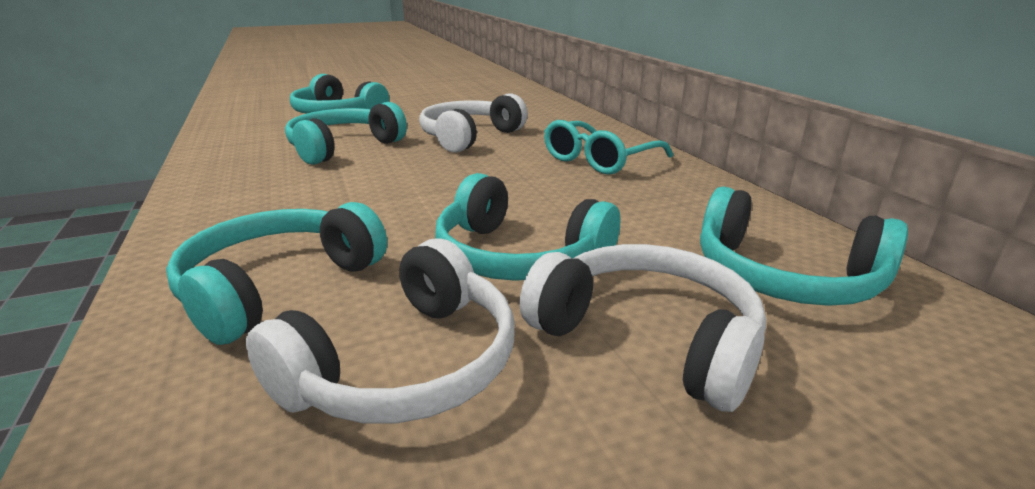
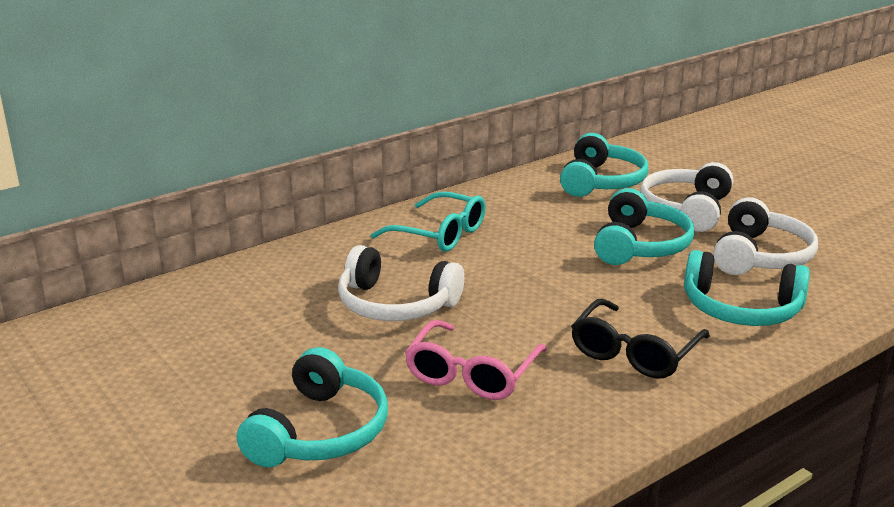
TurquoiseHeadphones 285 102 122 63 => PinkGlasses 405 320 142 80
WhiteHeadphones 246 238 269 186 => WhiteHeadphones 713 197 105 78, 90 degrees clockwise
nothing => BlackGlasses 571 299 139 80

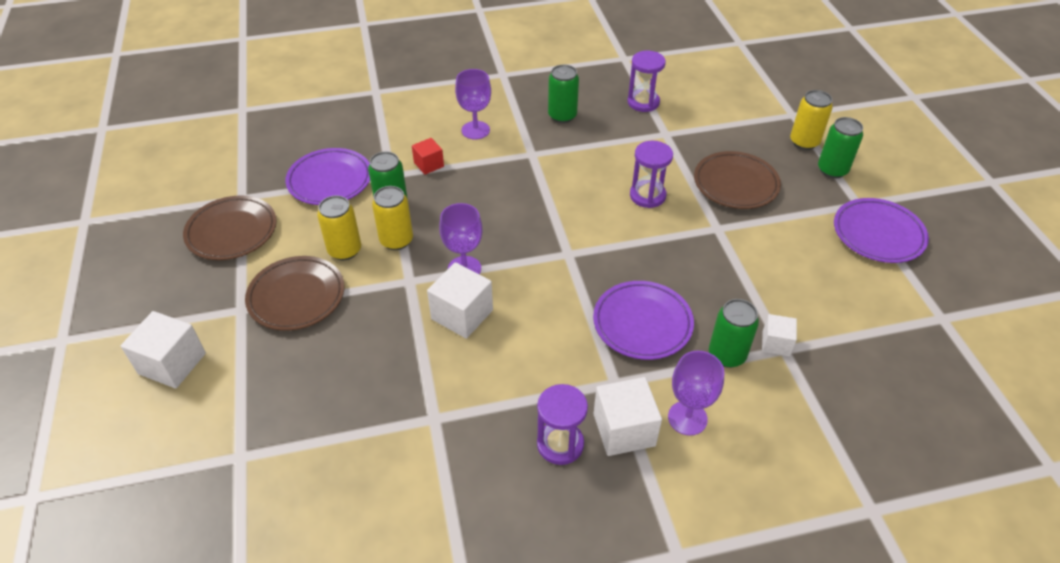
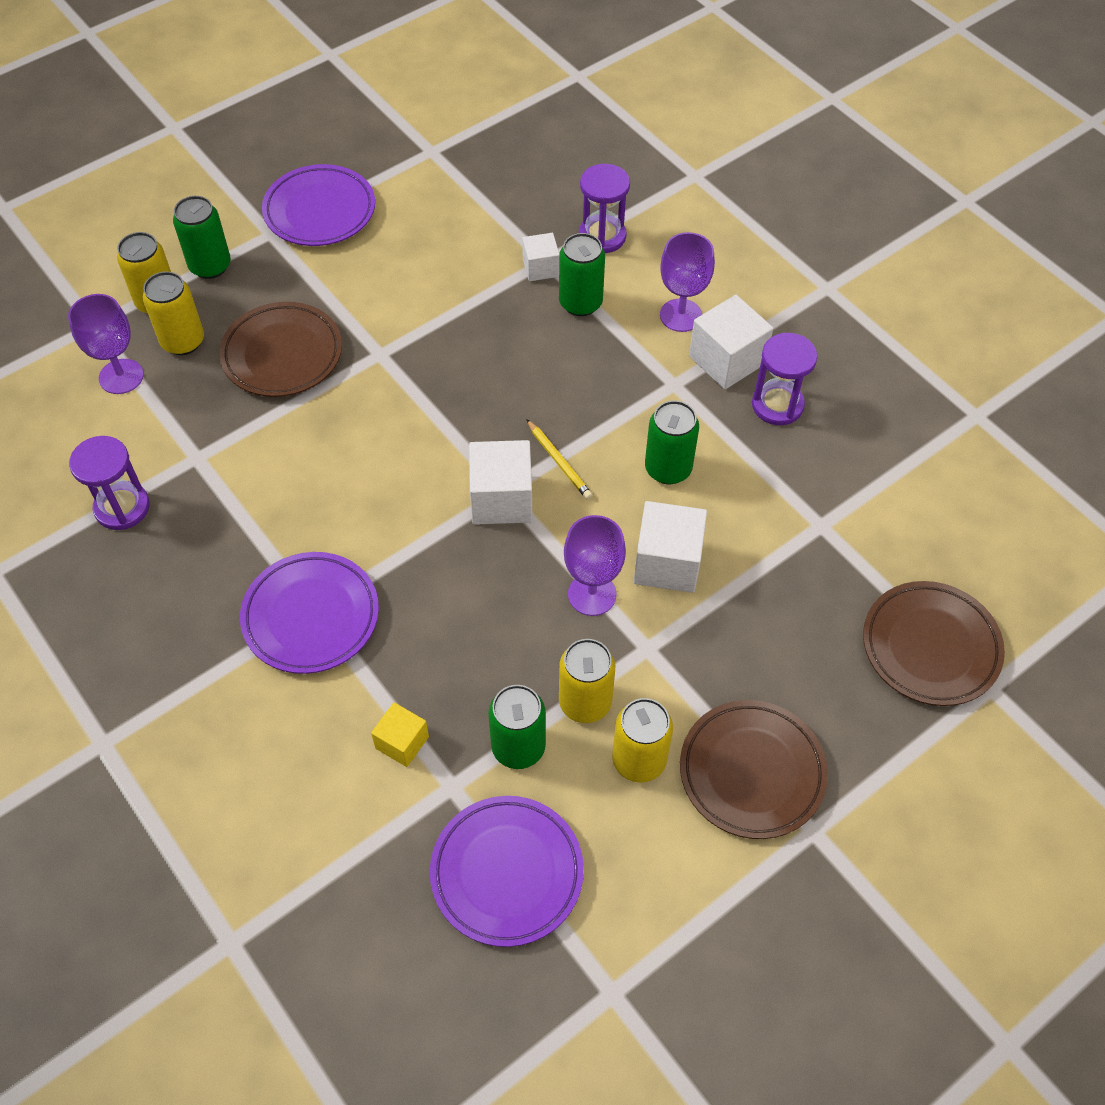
GreenCan 548 65 31 58 => GreenCan 645 400 54 84, move
PurpleGoblet 455 69 36 70 => PurpleGoblet 68 294 76 100, move
RedCube 412 138 32 37 => YellowCube 371 702 58 65
PurpleHourglass 630 141 43 67 => PurpleHourglass 579 164 51 89, move
BrownPlate 183 195 94 65 => BrownPlate 863 581 142 125, move
PurplePlate 593 281 101 79 => PurplePlate 240 552 139 122, move
WhiteCube 121 311 85 78 => WhiteCube 469 440 64 85, move
nothing => YellowCan 143 272 61 83
nothing => YellowPencil 526 419 67 81

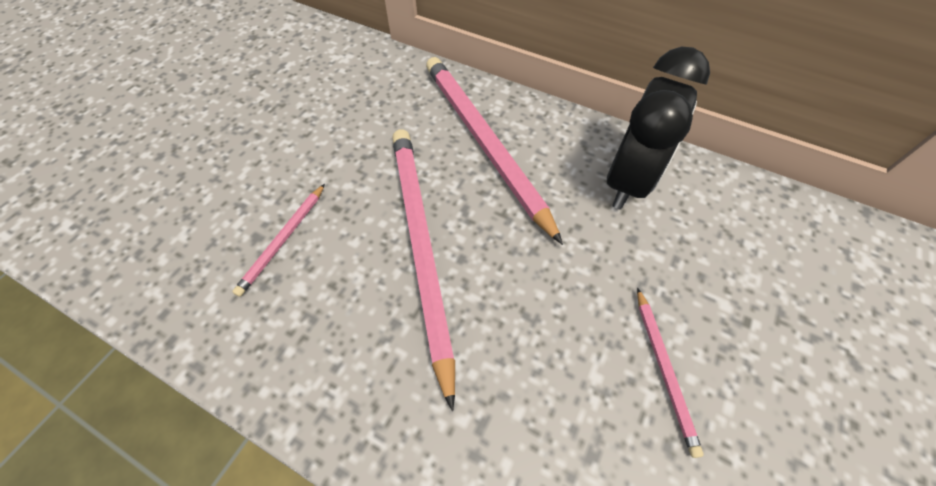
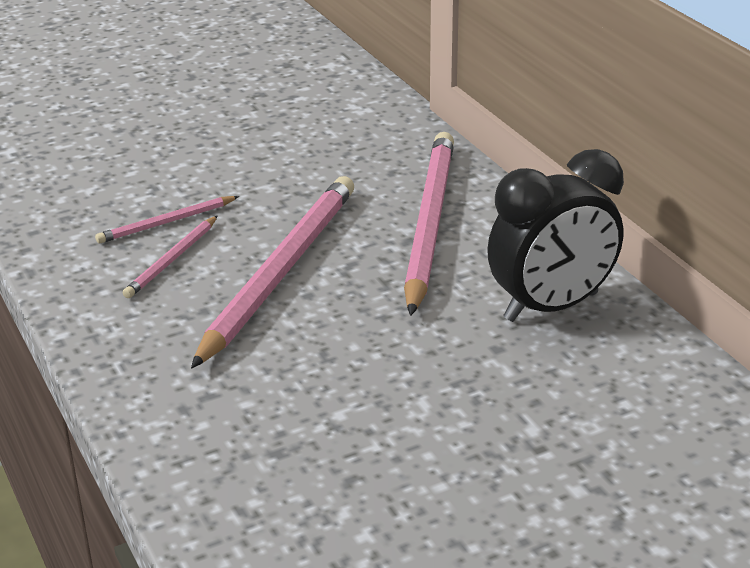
PinkPencil 637 288 67 170 => PinkPencil 123 216 95 82, move

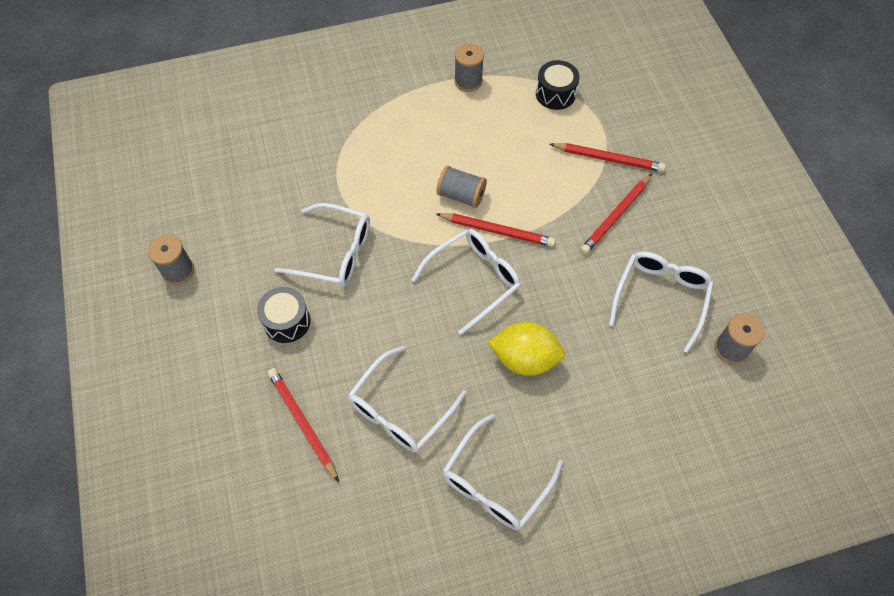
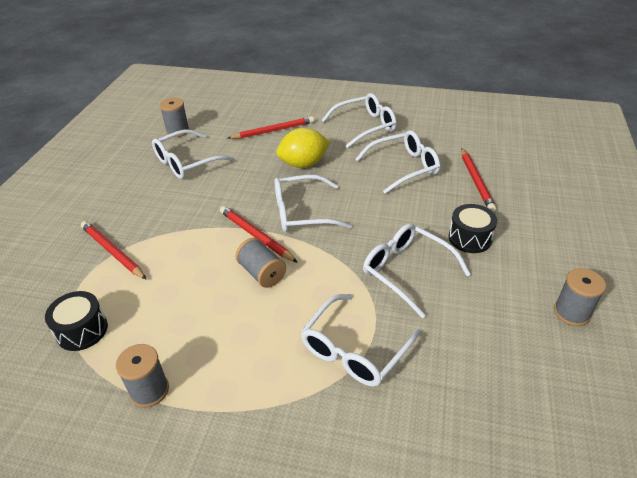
RedPencil 580 174 72 80 => RedPencil 228 116 86 23, move
YellowLemon 488 322 77 54 => YellowLemon 276 128 54 40, 60 degrees counterclockwise
nothing => WhiteGlasses 301 294 120 93

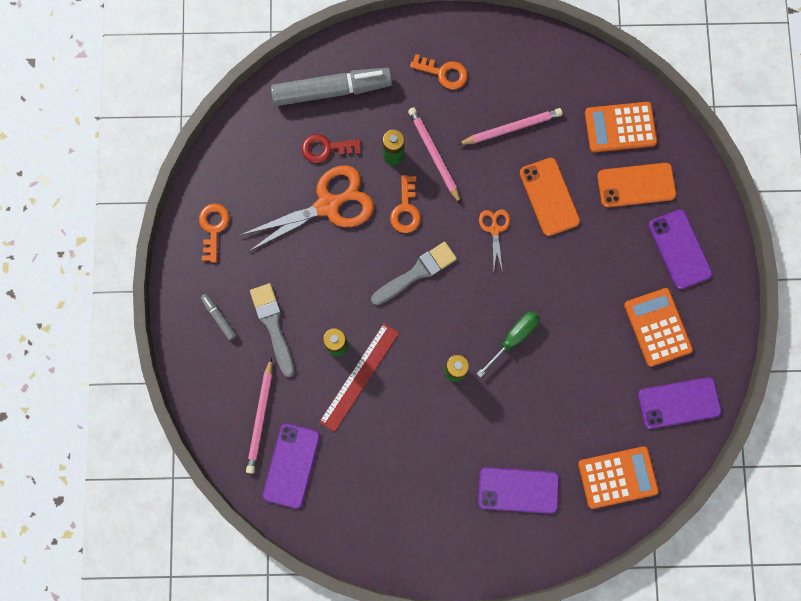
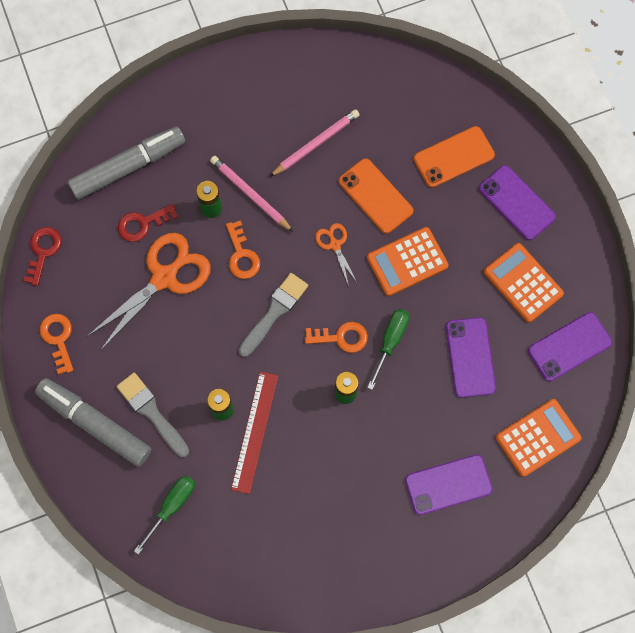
OrangeKey 410 54 58 36 => OrangeKey 305 322 63 31, move
OrangeCalculator 585 102 72 50 => OrangeCalculator 367 227 82 69, move
GreyMarker 201 294 36 46 => GreyMarker 35 378 116 89, x2.36
PinkPencil 246 357 27 117 => GreenScrewdriver 134 475 61 80
PurplePhone 263 423 57 85 => PurplePhone 446 317 50 81, move
nothing => RedKey 23 227 39 59

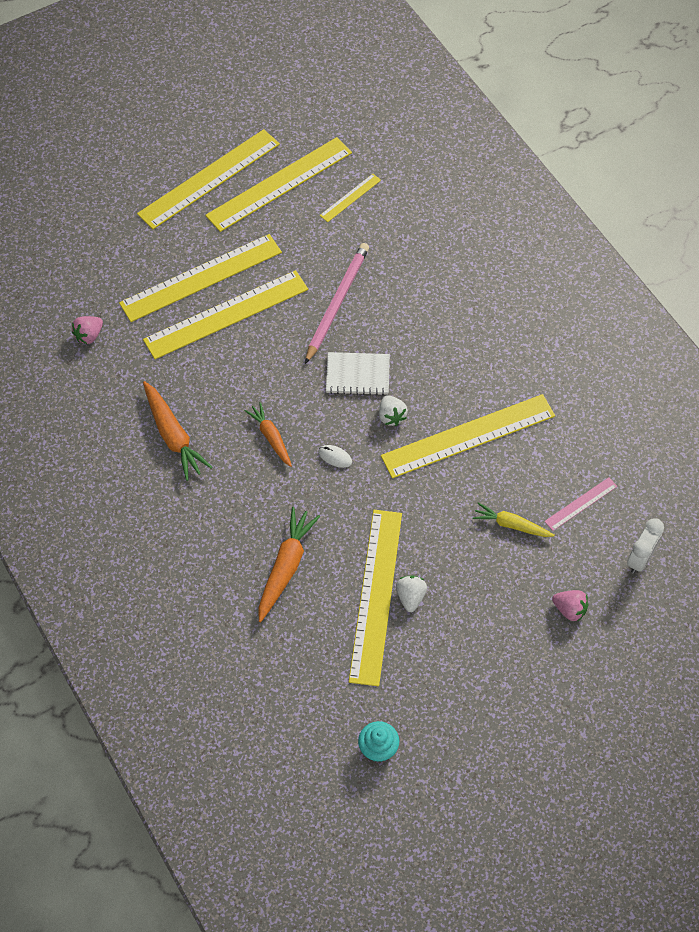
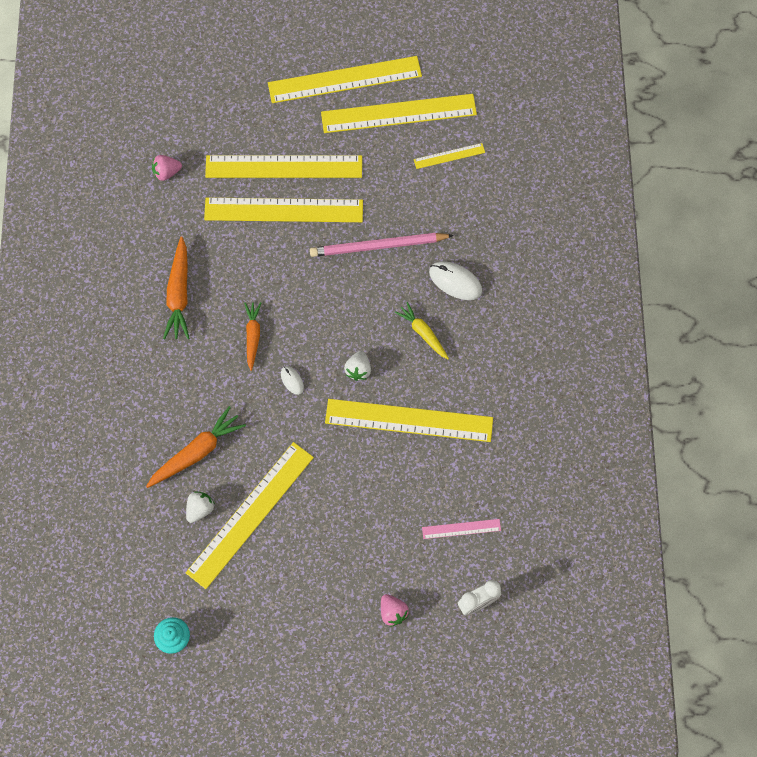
PinkPencil 305 243 64 121 => PinkPencil 310 233 144 24, 150 degrees counterclockwise
WhiteNotebook 326 352 64 43 => nothing
YellowCarrot 472 503 83 34 => YellowCarrot 395 302 54 57, move
WhiteStrawberry 396 575 31 37 => WhiteStrawberry 186 491 29 32, move
nothing => WhiteMouse 429 261 53 39

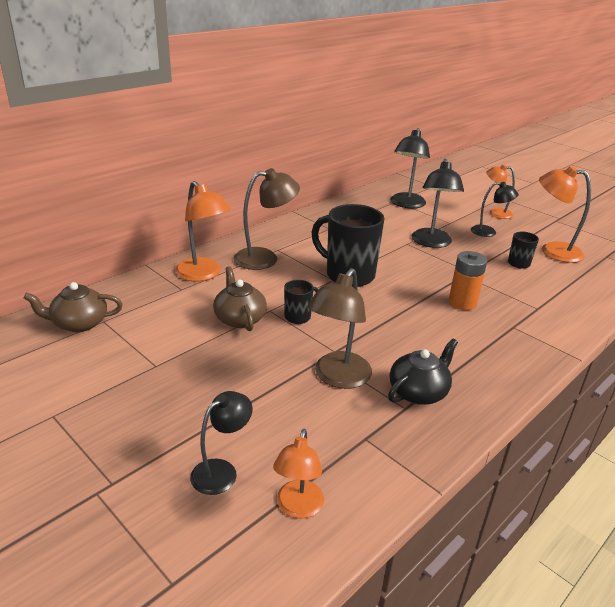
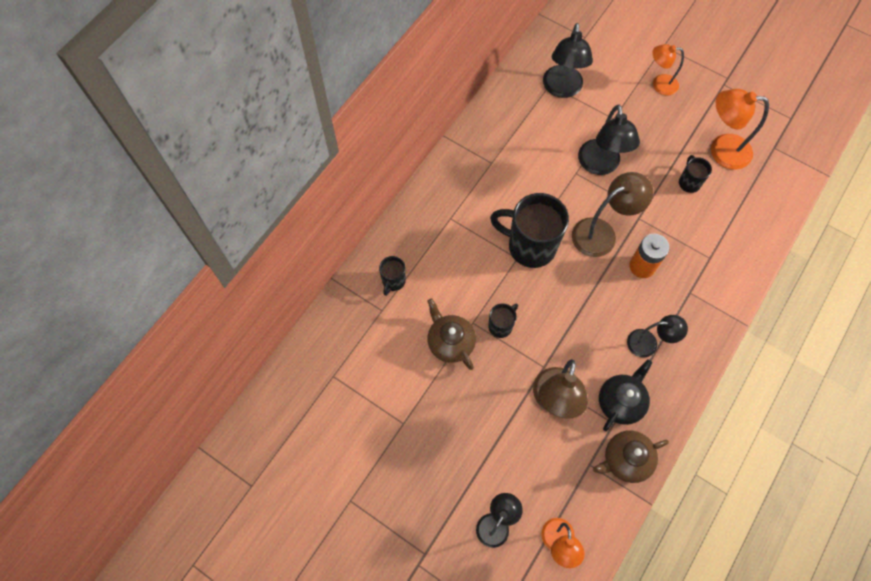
BrownLamp 234 168 66 102 => BrownLamp 572 172 81 85, move
OrangeLamp 175 181 56 101 => BlackMug 379 256 27 40
BlackLamp 471 182 48 55 => BlackLamp 627 315 61 43, move
BrownTeapot 23 282 100 50 => BrownTeapot 593 430 76 53, move

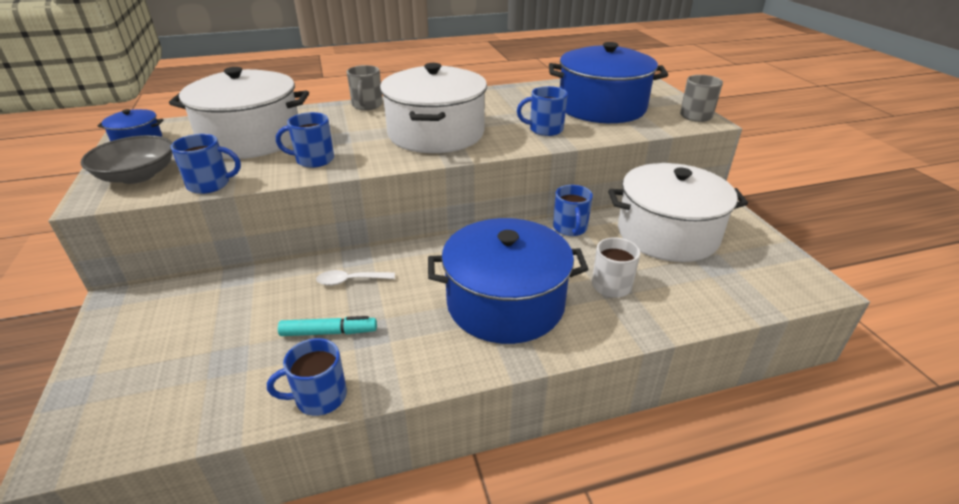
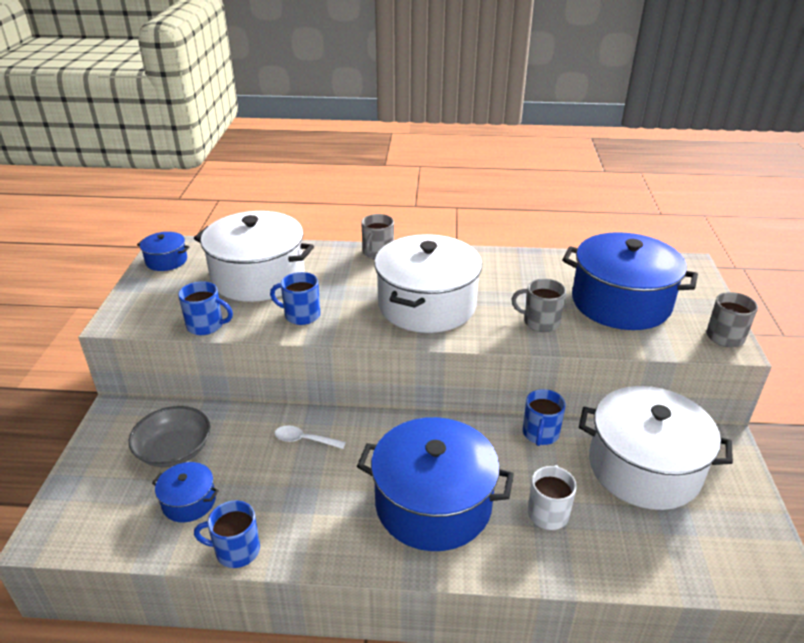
BlueMug 517 86 51 50 => GreyMug 511 279 55 53
GreyBowl 81 135 91 49 => GreyBowl 129 406 81 61, move
TurquoiseMarker 278 316 99 20 => nothing
nothing => BluePot 152 462 67 60

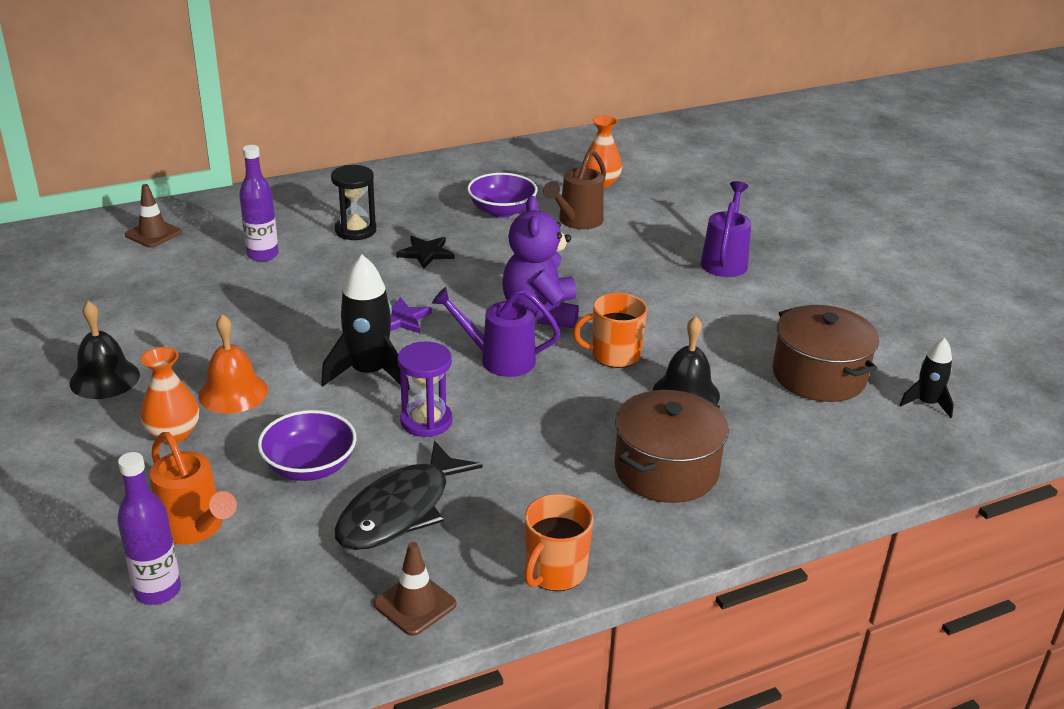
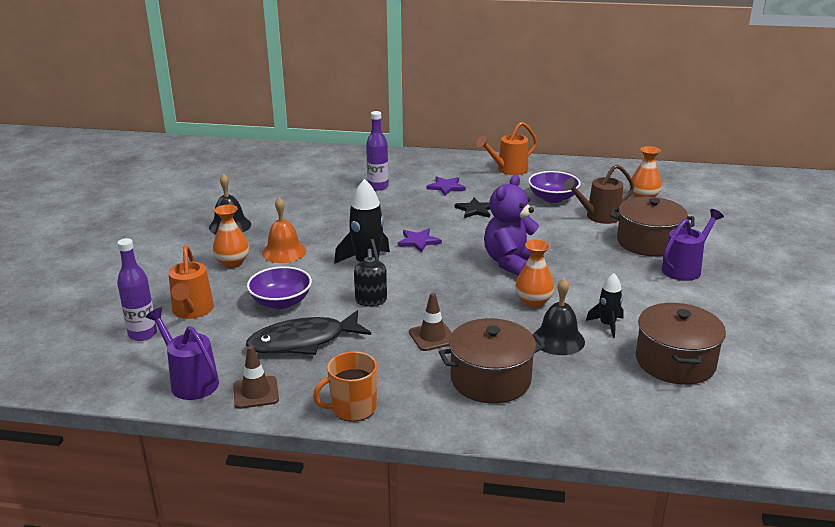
BlackHourglass 331 165 45 75 => PurpleStar 426 176 40 20
BrownTrafficCone 125 184 57 64 => BrownTrafficCone 409 293 43 58, move
PurpleWateringCan 432 287 128 90 => PurpleWateringCan 146 308 73 92, move
OrangeMug 573 293 74 75 => OrangeVase 515 240 39 68
BlackRocket 899 338 55 80 => BlackRocket 586 273 38 65, move
PurpleHourglass 398 341 55 96 => BlackSoapDispenser 354 248 33 58
nothing => OrangeWateringCan 476 122 62 53
nothing => BrownPot 610 197 85 60

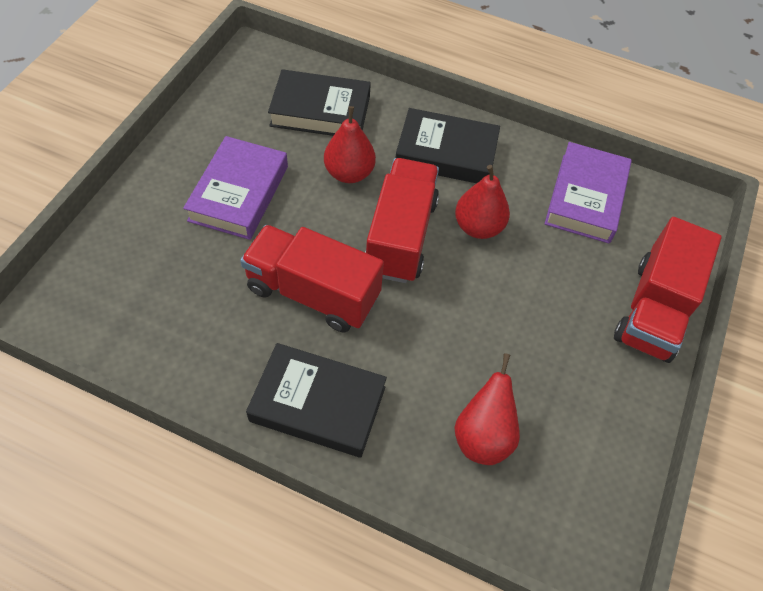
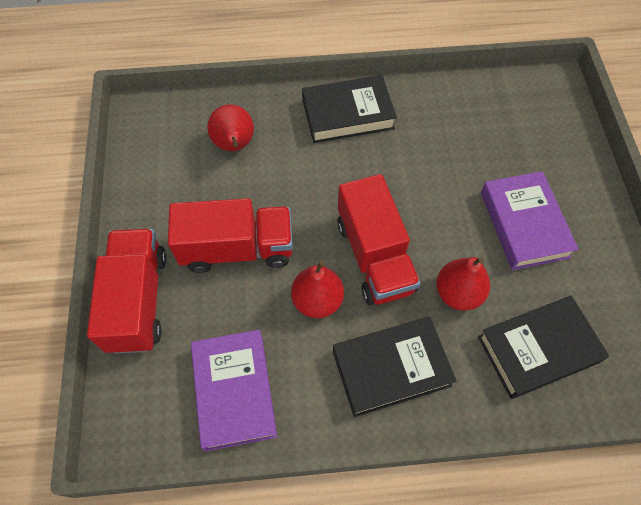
RedTruck 240 225 144 108 => RedTruck 168 198 125 75, move

